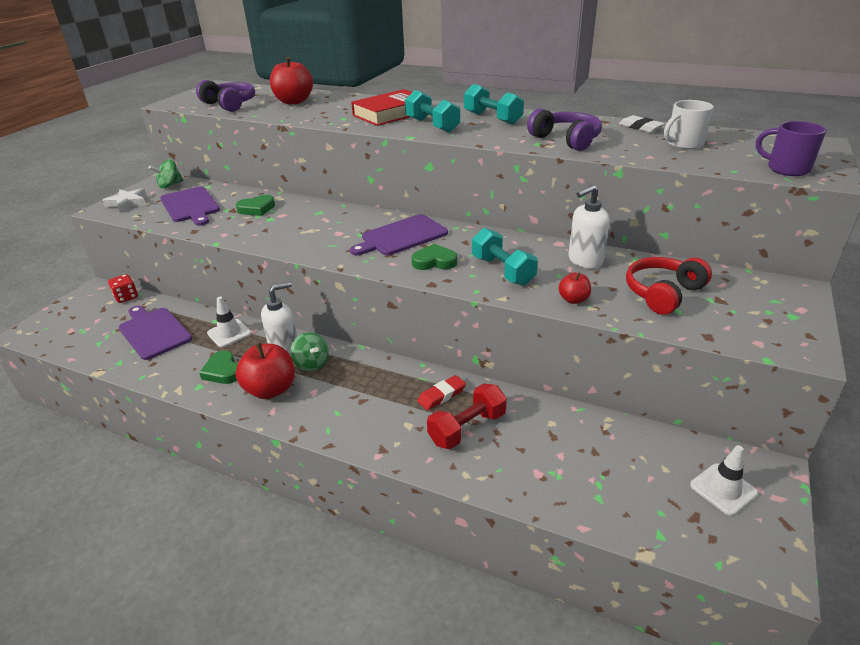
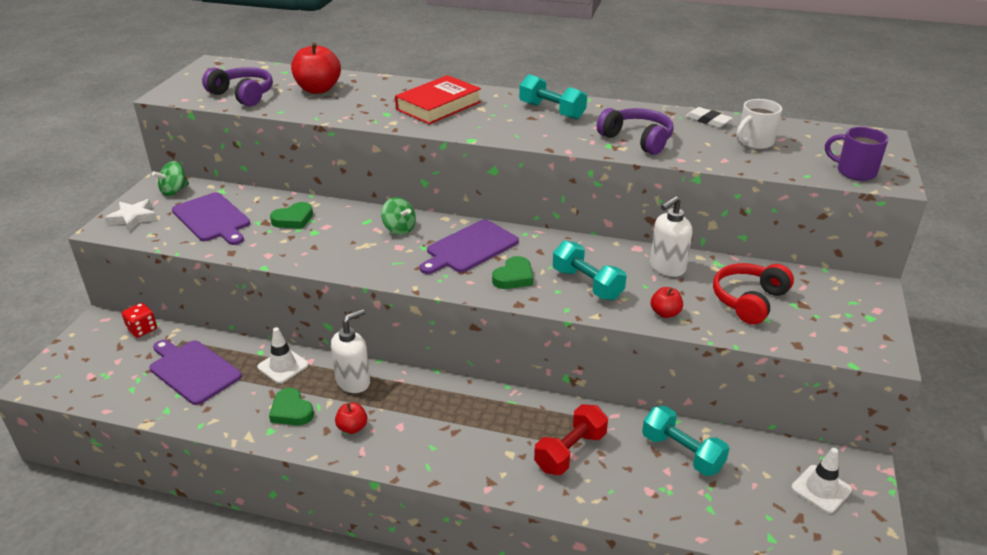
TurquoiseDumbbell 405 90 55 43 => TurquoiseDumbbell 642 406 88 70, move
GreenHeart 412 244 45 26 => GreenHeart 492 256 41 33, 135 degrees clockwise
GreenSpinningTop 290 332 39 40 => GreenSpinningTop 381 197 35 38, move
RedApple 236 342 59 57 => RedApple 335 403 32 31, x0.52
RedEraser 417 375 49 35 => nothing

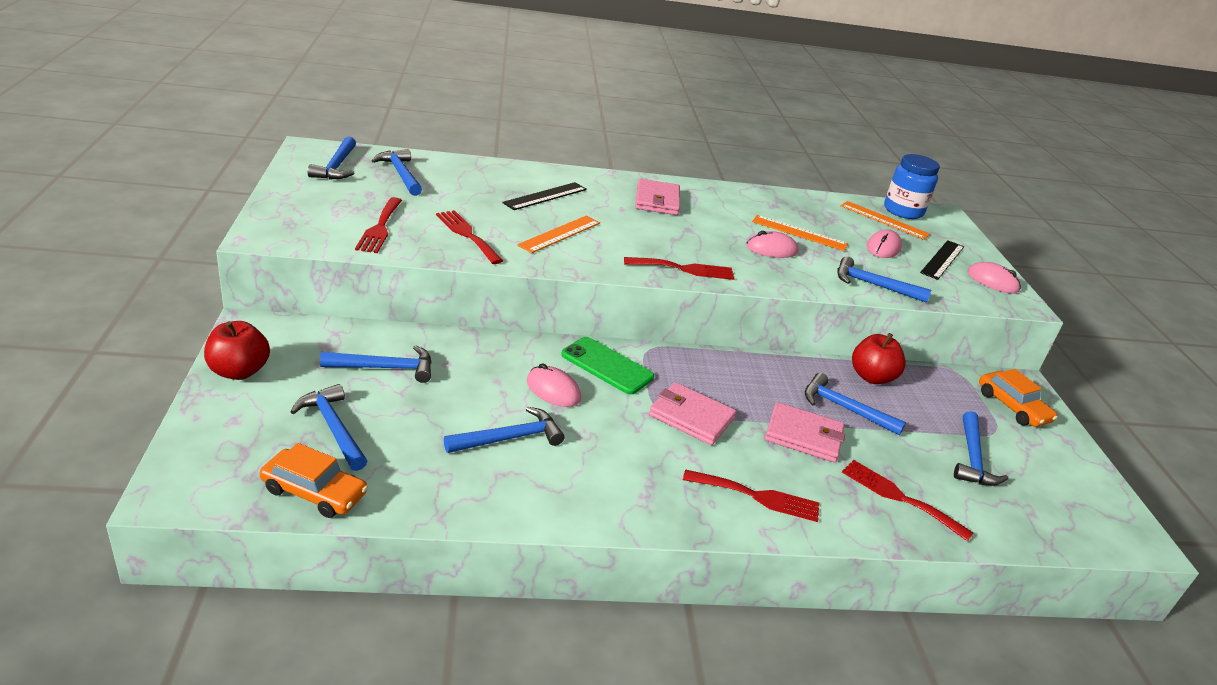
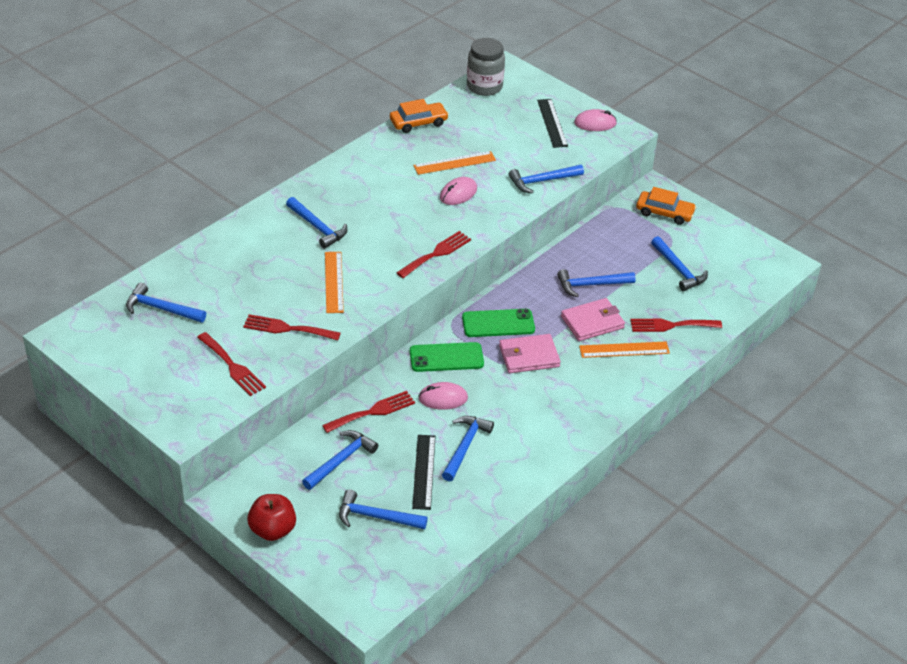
BlueHammer 308 136 48 43 => BlueHammer 286 197 61 52, move
BlueJar 884 154 56 65 => GreyJar 467 38 38 58
PinkWallet 635 179 45 36 => nothing
BlackRuler 502 182 85 28 => BlackRuler 412 435 24 75, move
OrangeRuler 841 201 89 39 => OrangeRuler 579 342 91 16, move
PinkMouse 867 229 35 29 => nothing
RedApple 852 333 54 51 => nothing
OrangeCar 259 443 109 75 => OrangeCar 390 99 59 34, move
RedFork 683 469 136 53 => RedFork 322 391 93 42, move
nothing => GreenPhone 462 309 73 28

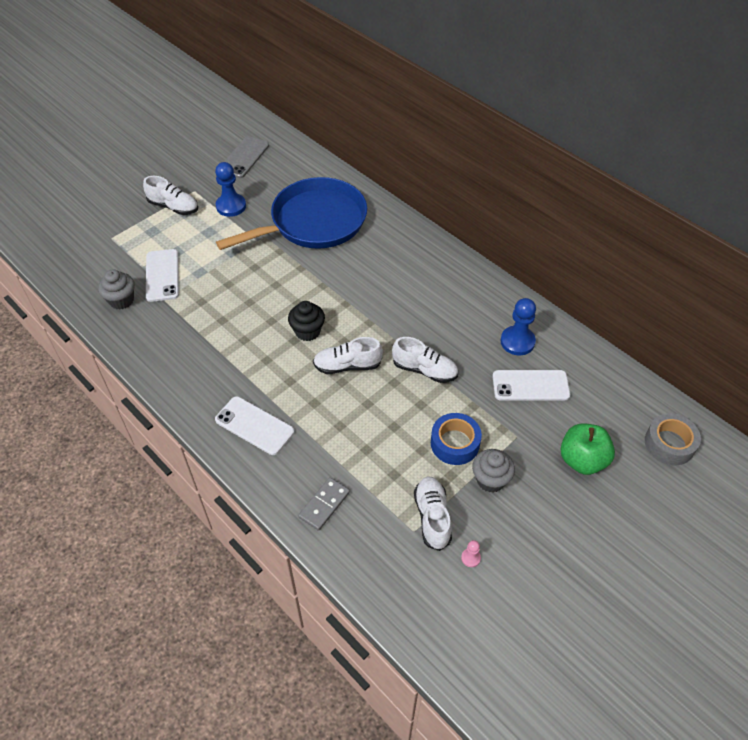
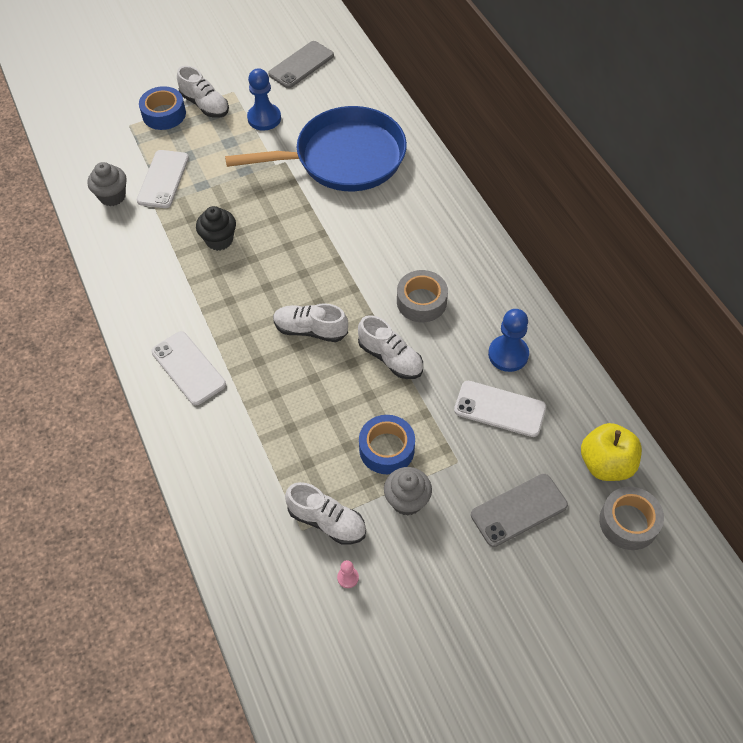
BlackCupcake 288 301 37 40 => BlackCupcake 196 206 40 45, move
GreenApple 561 424 54 51 => GreyPhone 471 474 97 73
WhiteShoe 414 476 38 75 => WhiteShoe 285 482 81 63, 105 degrees clockwise
GreyDomino 298 477 52 54 => nothing
nothing => BlueTape 139 86 47 44
nothing => GreyTape 397 270 51 52
nothing => YellowApple 581 423 61 58

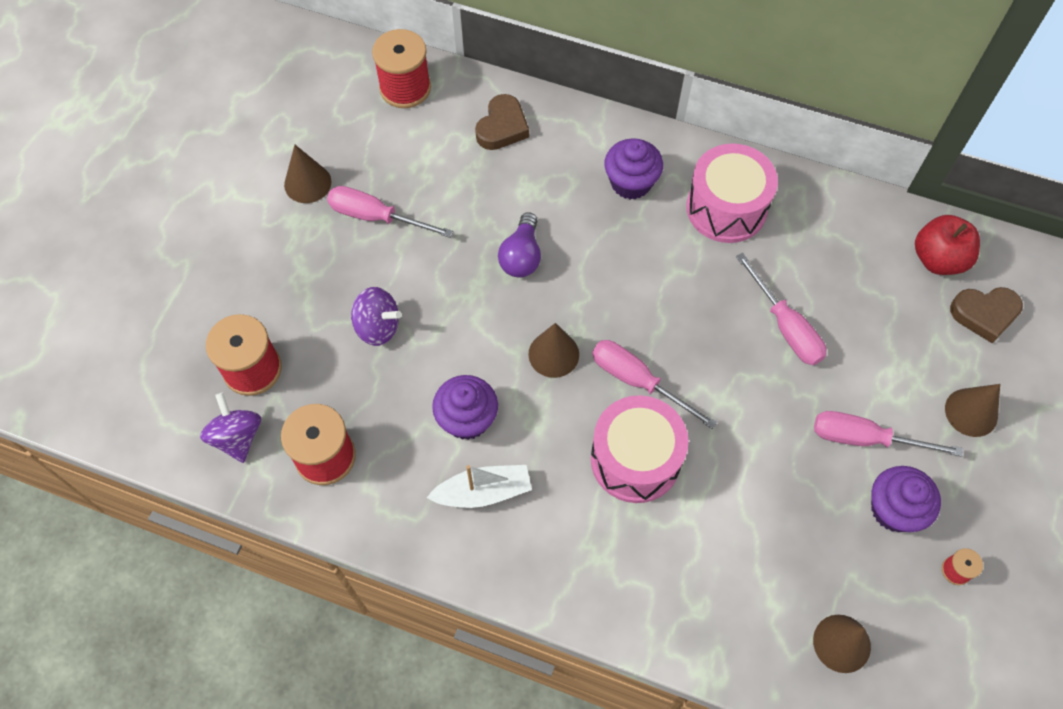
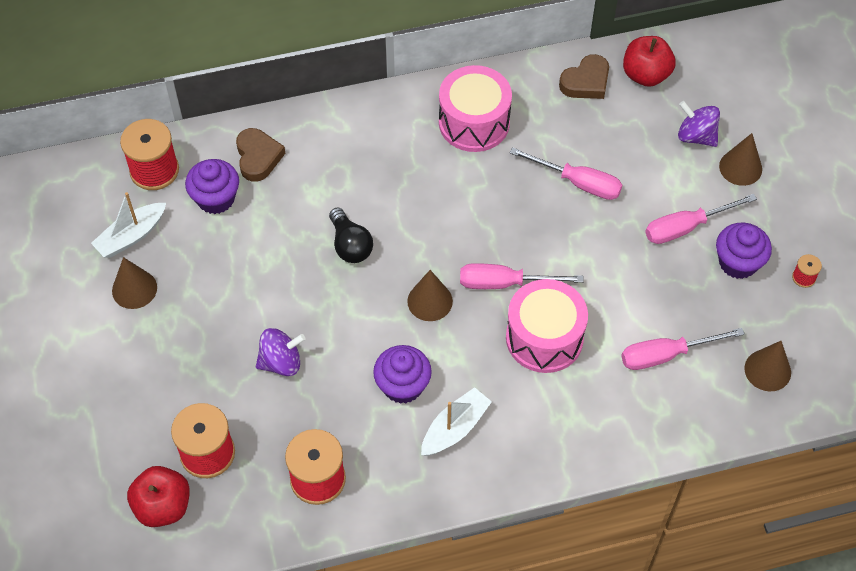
PurpleCupcake 604 139 59 60 => PurpleCupcake 185 159 54 55, move
PinkScrewdriver 327 186 126 52 => PinkScrewdriver 621 328 124 42, move
PurpleLightBulb 498 212 43 66 => BlackLightBulb 329 207 44 56
BrownHeart 950 287 73 56 => BrownHeart 559 54 50 45, move
PurpleSpinningTop 200 393 61 70 => PurpleSpinningTop 678 101 42 46, move
nothing => WhiteBoat 91 192 75 66
nothing => RedApple 127 466 63 61

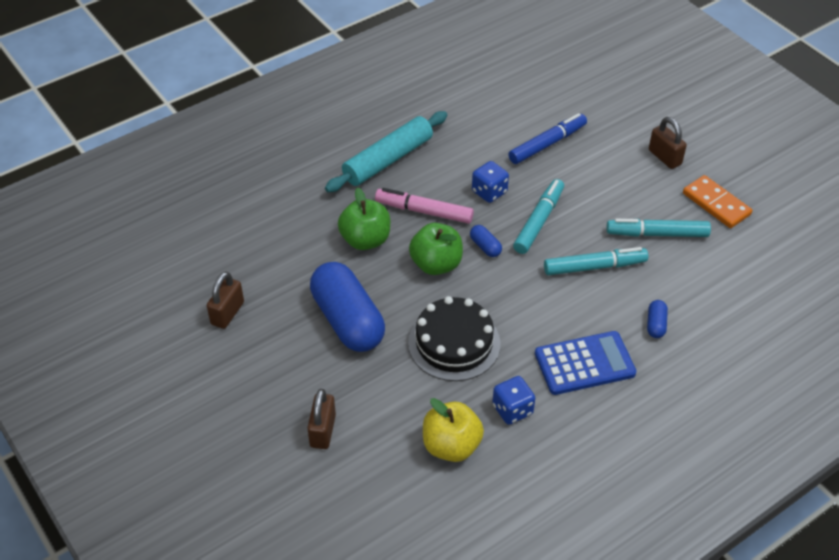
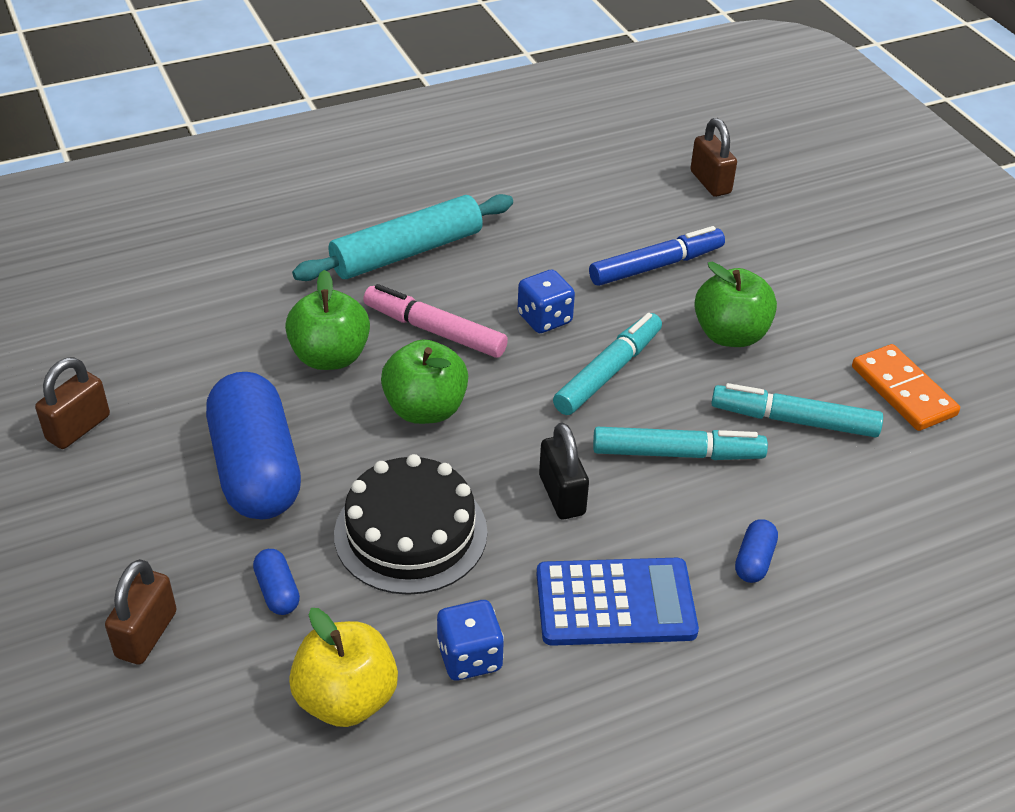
BrownPadlock 649 117 38 52 => BrownPadlock 690 118 47 79, move
BlueCapsule 470 225 32 32 => BlueCapsule 253 549 47 66, move
nothing => GreenApple 694 262 83 85
nothing => BlackPadlock 539 422 50 97

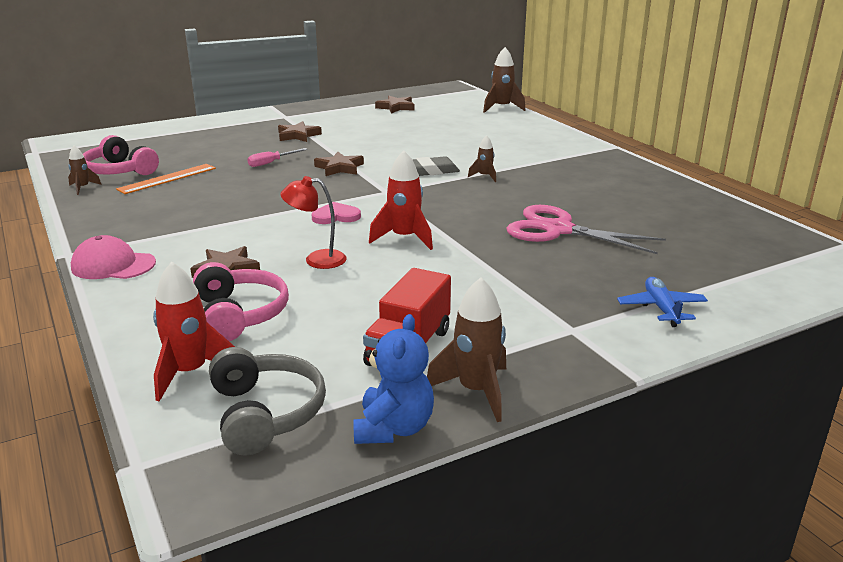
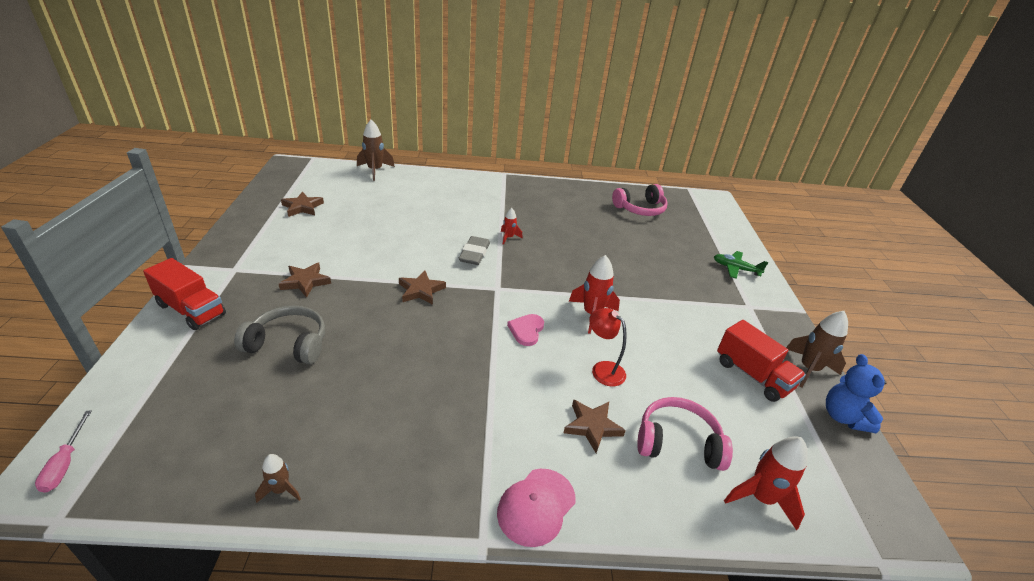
PinkHeadphones 83 135 76 40 => PinkHeadphones 612 184 56 32, move
BrownRocket 468 135 28 47 => RedRocket 501 208 22 37
PinkScrewdriver 247 148 61 19 => PinkScrewdriver 35 410 57 83, move
OrangeRuler 116 164 100 30 => nothing
RedLamp 280 176 67 93 => RedLamp 589 308 38 78, 105 degrees clockwise
PinkScissors 506 205 160 49 => nothing
BluePlane 617 277 91 50 => GreenPlane 714 251 54 28
BlueTeddyBear 353 314 81 130 => BlueTeddyBear 826 354 61 79, 135 degrees counterclockwise
GreyHeadphones 209 347 117 109 => GreyHeadphones 234 305 91 59, move
nothing => RedTruck 143 258 83 72

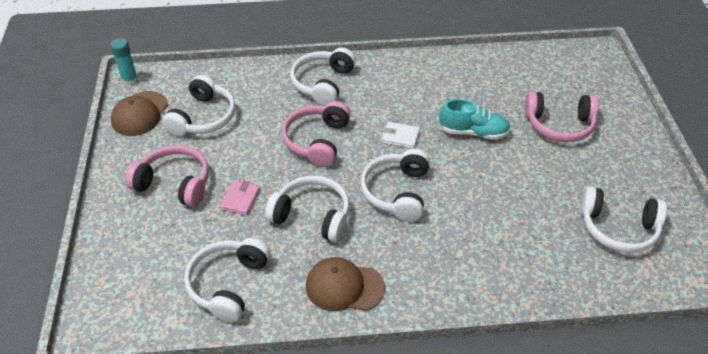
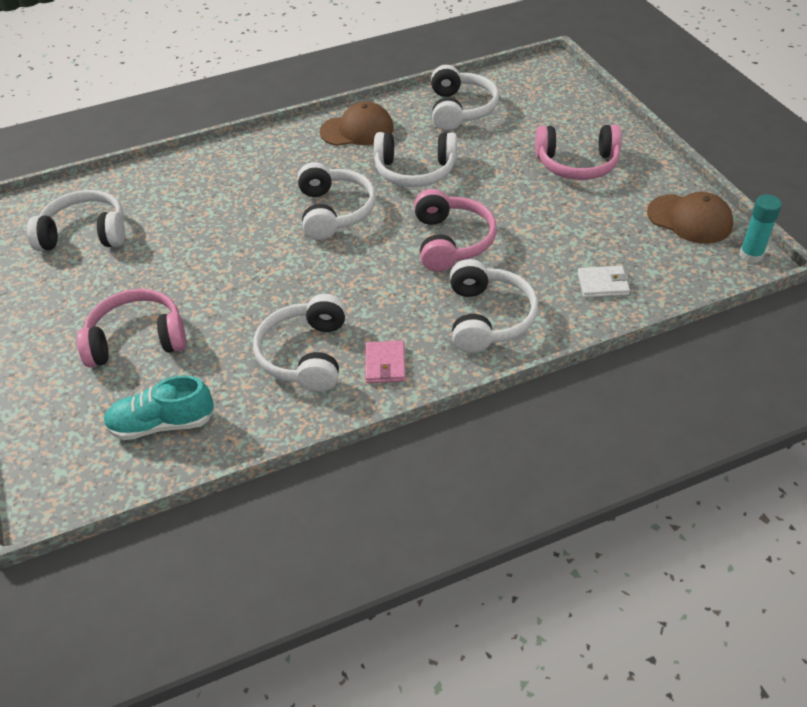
WhiteHeadphones 162 75 73 61 => WhiteHeadphones 253 294 93 98, move
BrownCap 111 91 57 45 => BrownCap 647 192 86 52, 120 degrees clockwise
TurquoiseShoe 439 99 72 41 => TurquoiseShoe 104 375 110 65, move
WhiteWallet 381 122 39 27 => WhiteWallet 577 266 53 32, move
PinkWallet 220 180 40 35 => PinkWallet 365 341 41 42, move

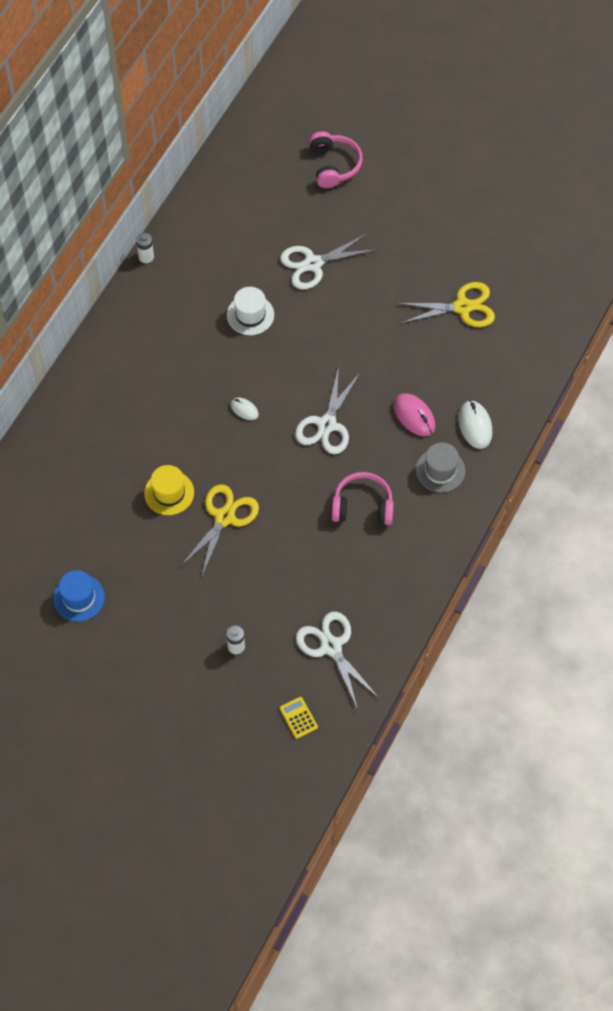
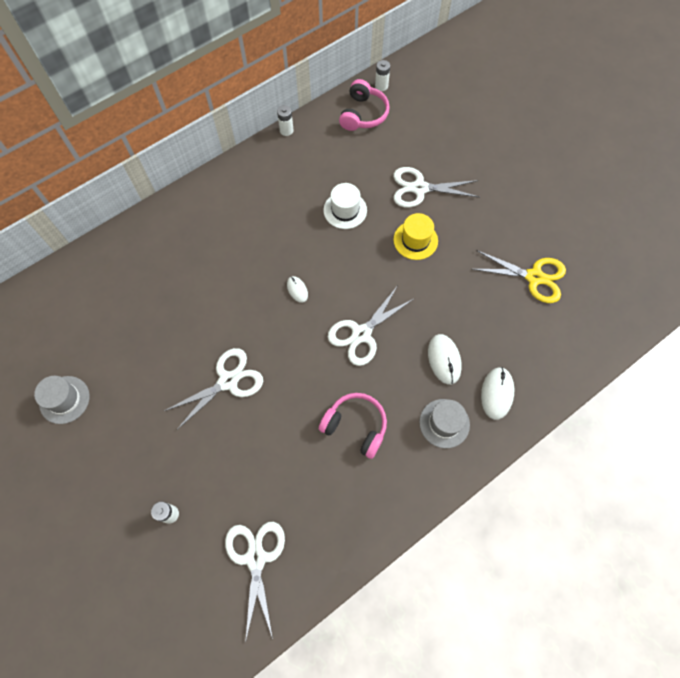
PinkHeadphones 309 131 54 57 => PinkHeadphones 339 79 51 52, move
PinkMouse 394 393 41 43 => WhiteMouse 428 334 34 51
YellowHat 144 465 50 50 => YellowHat 393 213 45 47, move
YellowScissors 180 484 79 94 => WhiteScissors 164 348 99 82
BlueHat 53 570 52 51 => GreyHat 34 376 56 48
YellowCalculator 280 697 38 42 => nothing
nothing => WhiteBattery 375 60 15 31

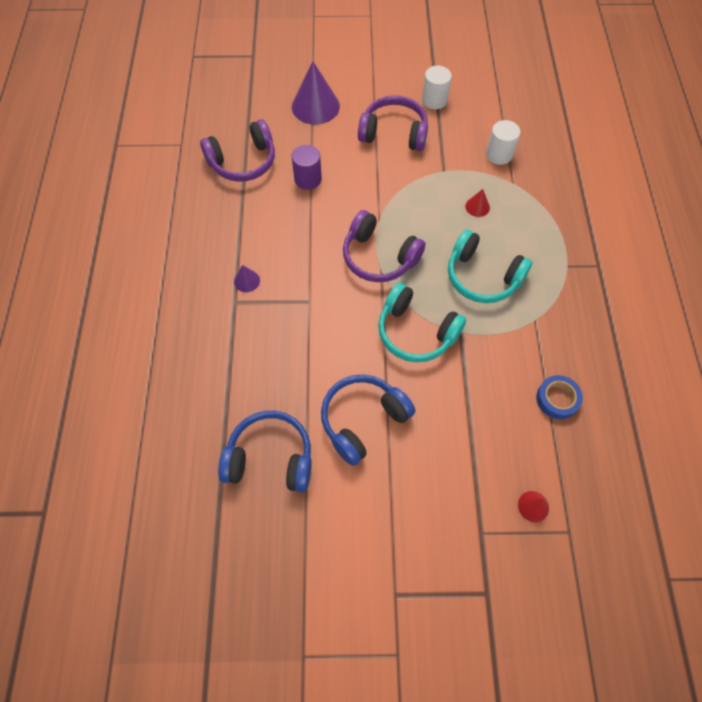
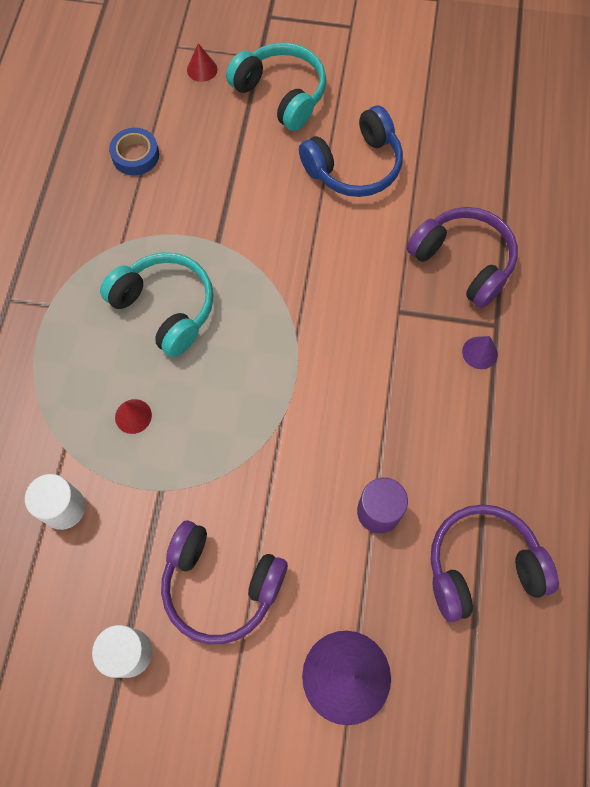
PurpleHeadphones 343 210 83 72 => PurpleHeadphones 407 207 111 101, move
TurquoiseHeadphones 378 283 88 79 => TurquoiseHeadphones 226 42 100 89, move
BlueHeadphones 218 411 94 81 => nothing

